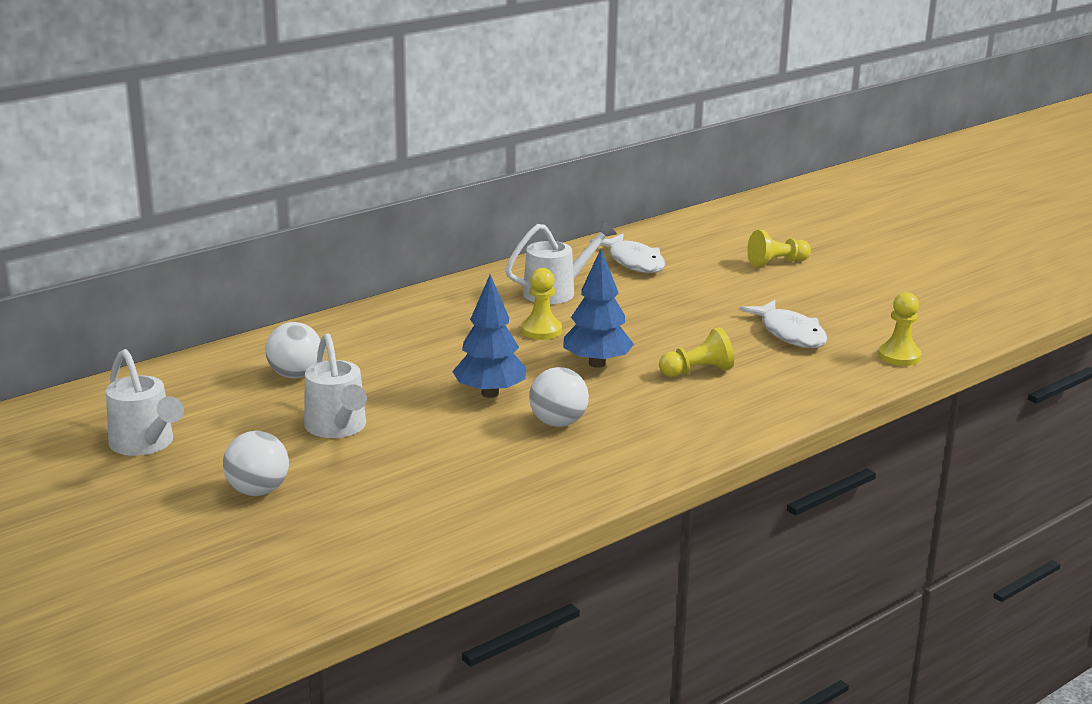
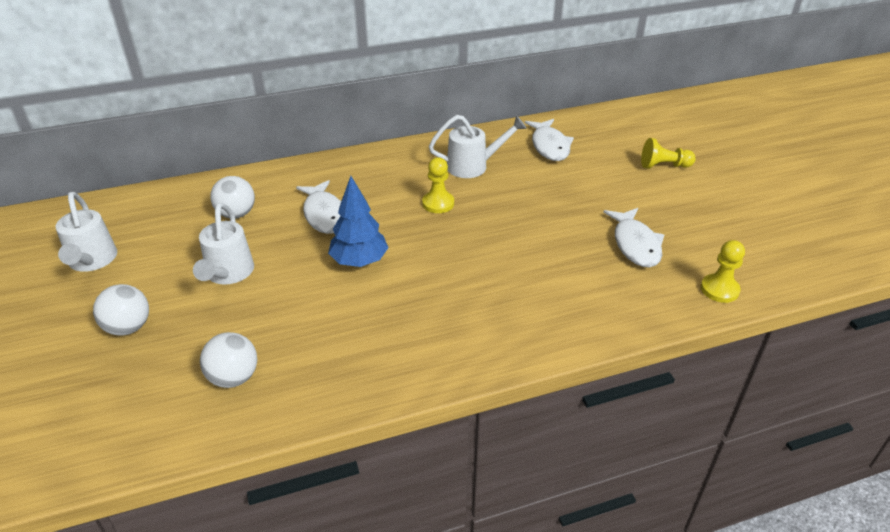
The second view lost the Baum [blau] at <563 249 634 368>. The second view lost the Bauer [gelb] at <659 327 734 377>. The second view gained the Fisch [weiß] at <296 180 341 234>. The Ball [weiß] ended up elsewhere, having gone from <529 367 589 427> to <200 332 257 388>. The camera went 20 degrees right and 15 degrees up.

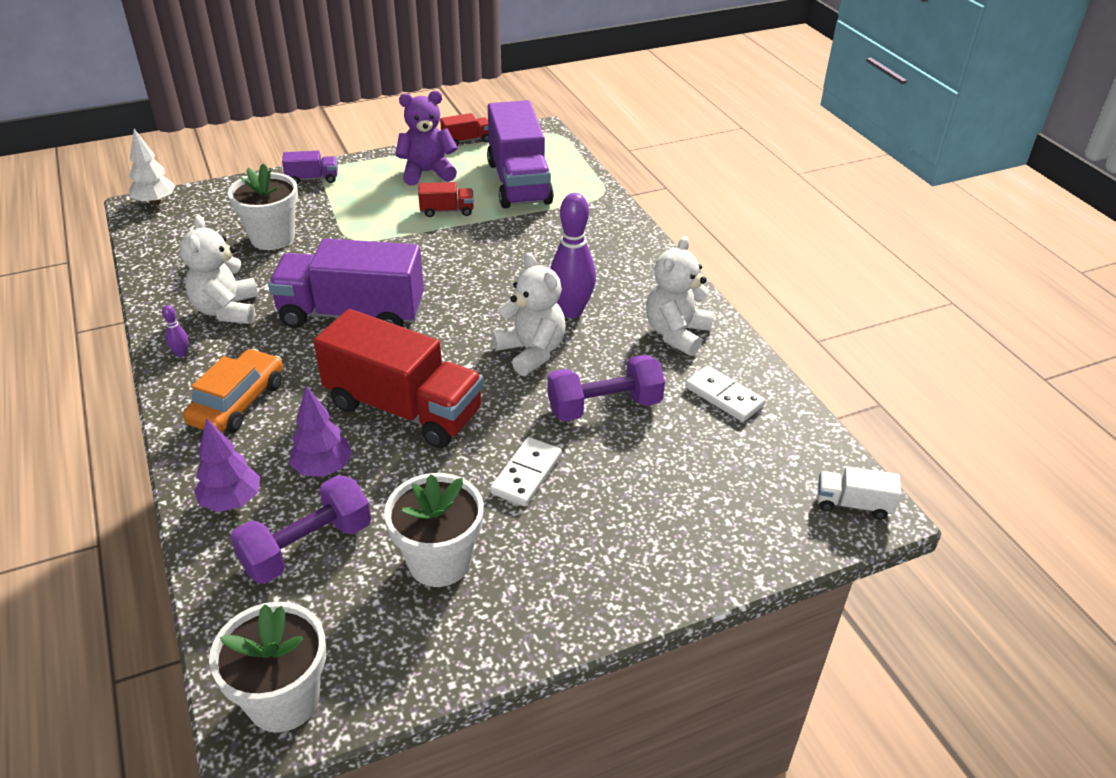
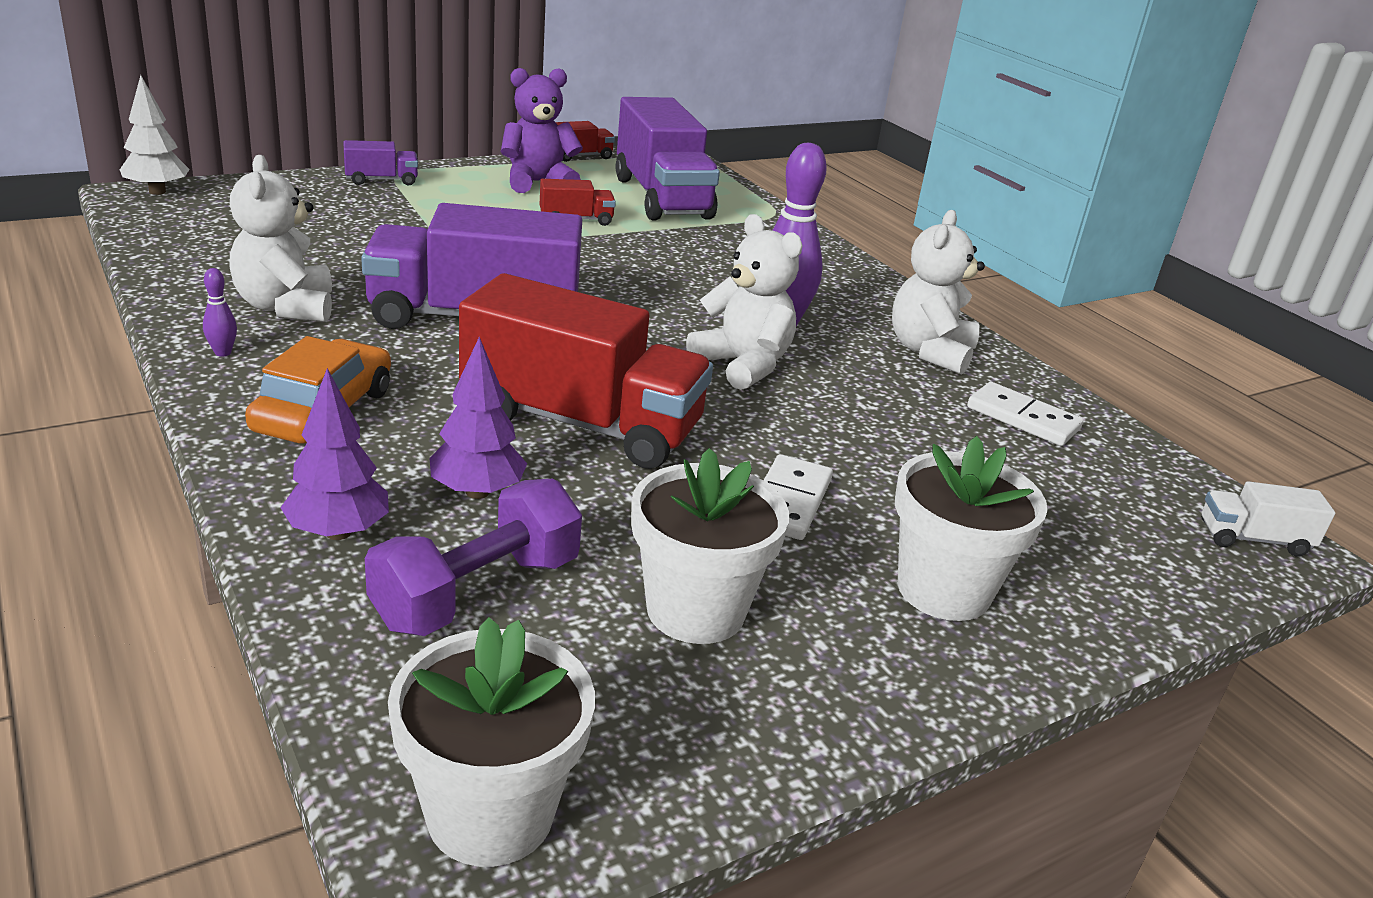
The second view lost the Hantel [lila] at <547 355 665 421>. The Blumentopf [weiß] ended up elsewhere, having gone from <228 163 298 250> to <895 436 1048 621>. The camera went 10 degrees left and 10 degrees down.

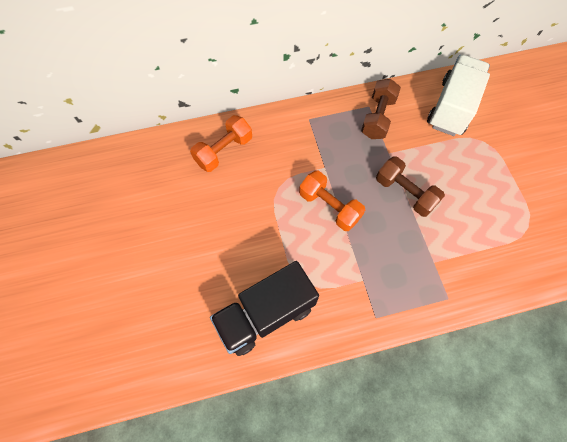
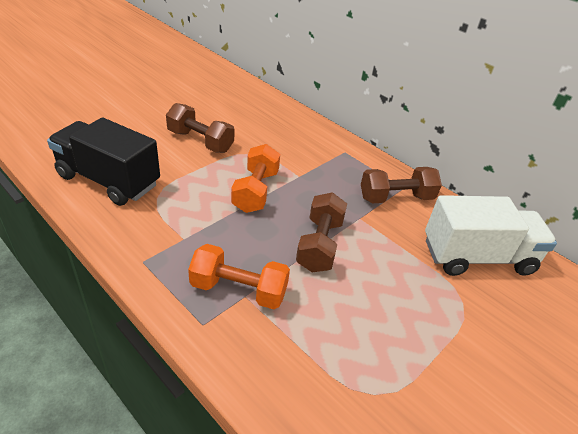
The second view gained the Hantel [braun] at <166 103 234 153>. The Hantel [orange] ended up elsewhere, having gone from <190 115 252 172> to <188 244 290 309>. The camera went 55 degrees right and 25 degrees down.

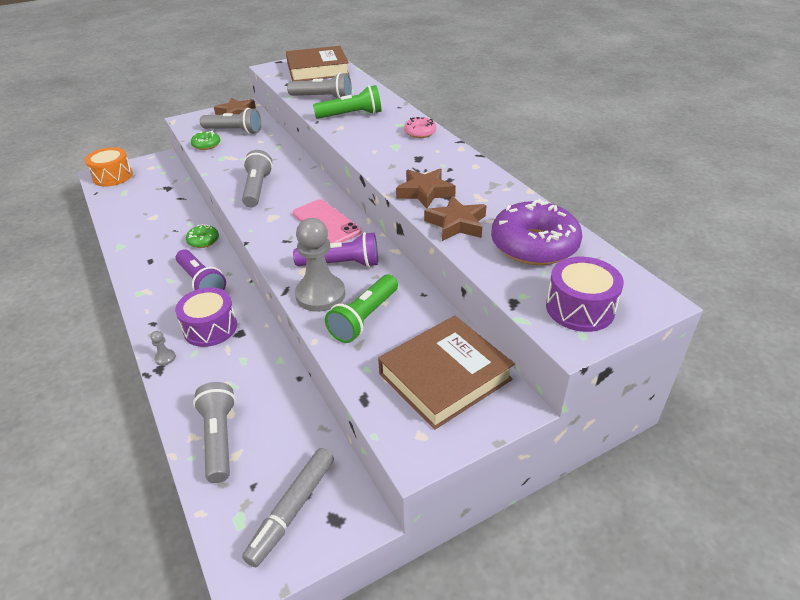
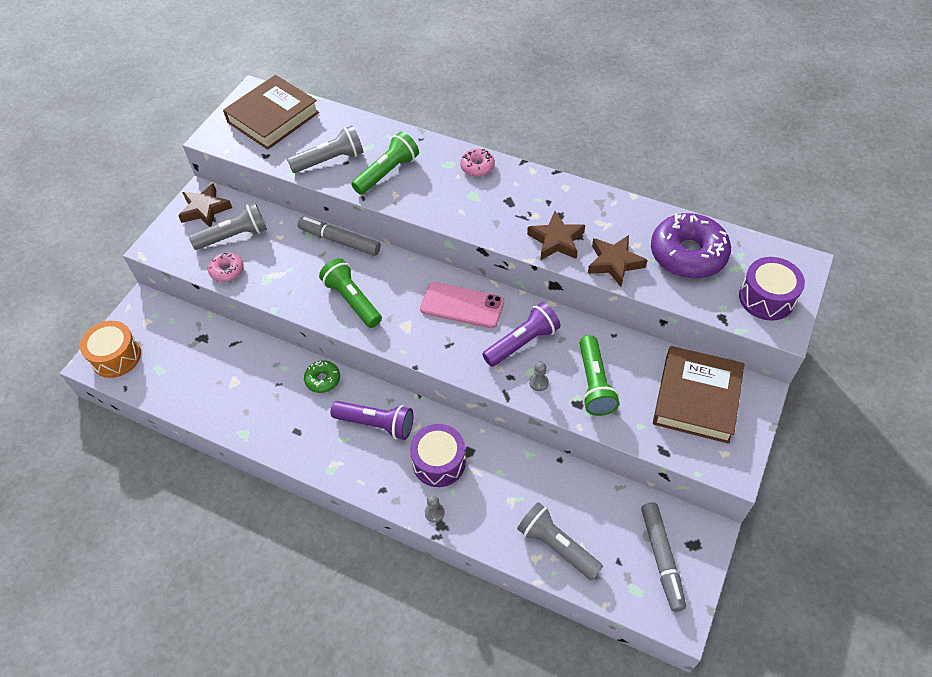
The second view gained the Filzstift [grau] at <297 217 381 256>. What was the Donut [grün] at <191 131 220 150> turned into the Donut [rosa] at <208 252 244 282>. What was the Taschenlampe [grau] at <242 150 273 208> turned into the Taschenlampe [grün] at <319 258 382 328>. The size of the Bauer [grau] at <295 218 345 312> changed by a factor of 0.41. The camera went 35 degrees left and 15 degrees up.

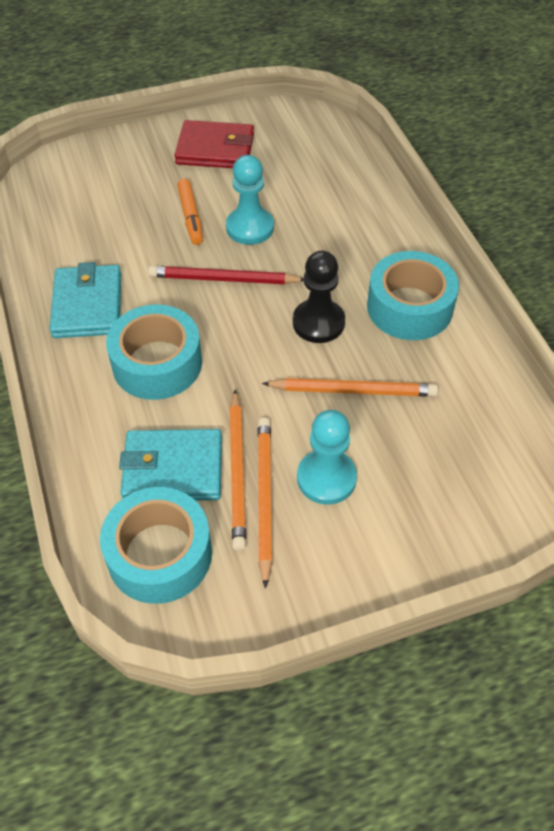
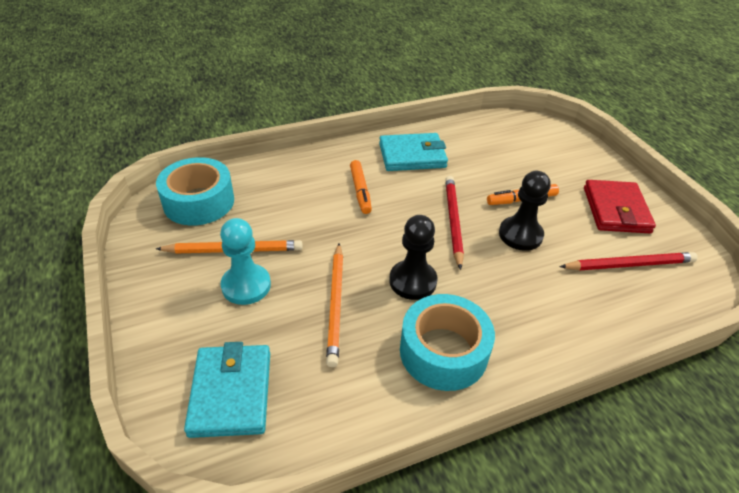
The second view lost the Bleistift [orange] at <229 390 246 551>. The second view gained the Bleistift [rot] at <559 252 698 271>. The Geldbörse [türkis] ended up elsewhere, having gone from <119 429 222 501> to <184 342 270 438>. Where the Klebeband [türkis] stood at <106 304 202 400>, the Filzstift [orange] came to stand at <350 160 372 214>. What was the Bauer [türkis] at <226 155 274 245> turned into the Bauer [schwarz] at <499 171 551 251>. The camera went 85 degrees right and 10 degrees down.

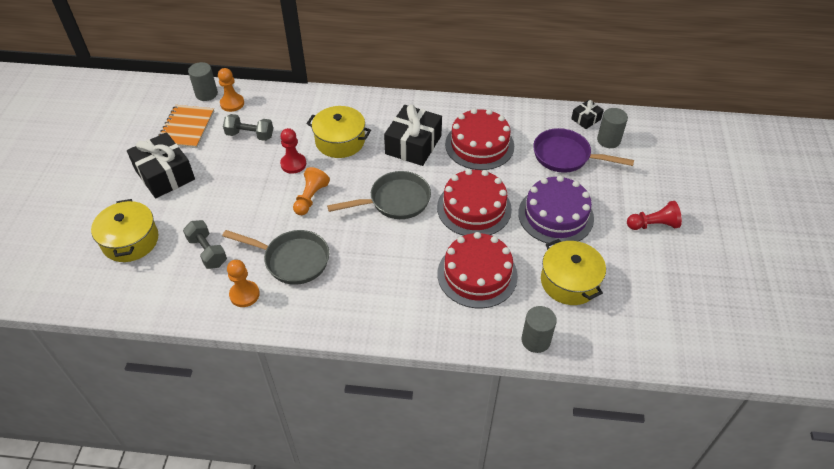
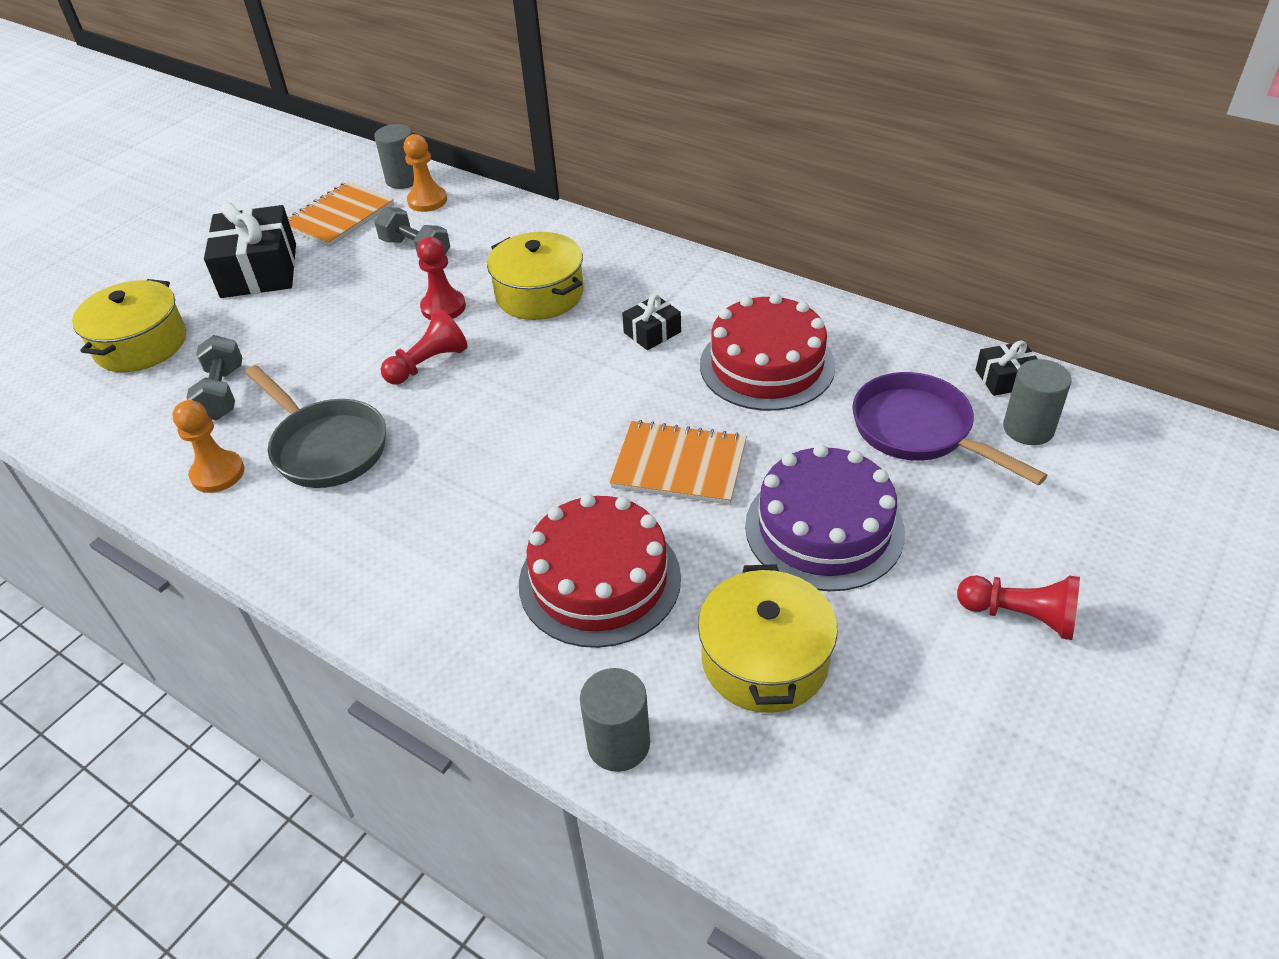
The second view lost the Pfanne [grau] at <327 171 431 219>. Where the Kuchen [rot] stood at <437 169 512 236>, the Notizbuch [orange] came to stand at <609 420 747 505>. What was the Bauer [orange] at <293 167 330 215> turned into the Bauer [rot] at <381 310 468 384>. The size of the Geschenk [schwarz] at <384 105 442 166> changed by a factor of 0.50. The camera went 30 degrees right and 5 degrees down.

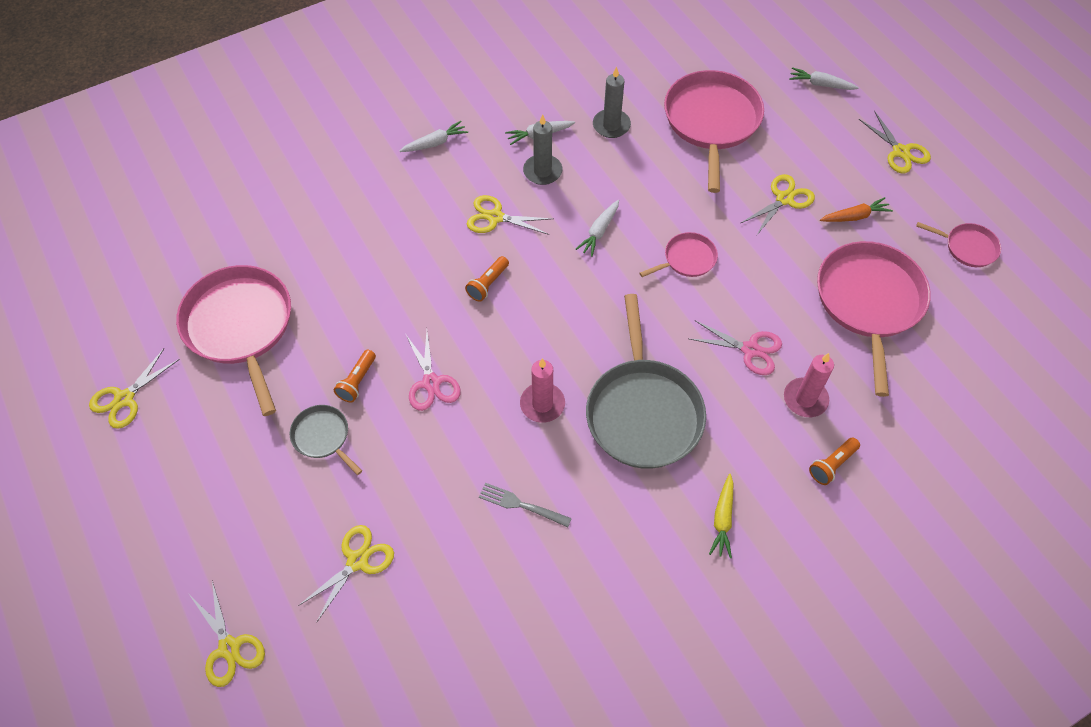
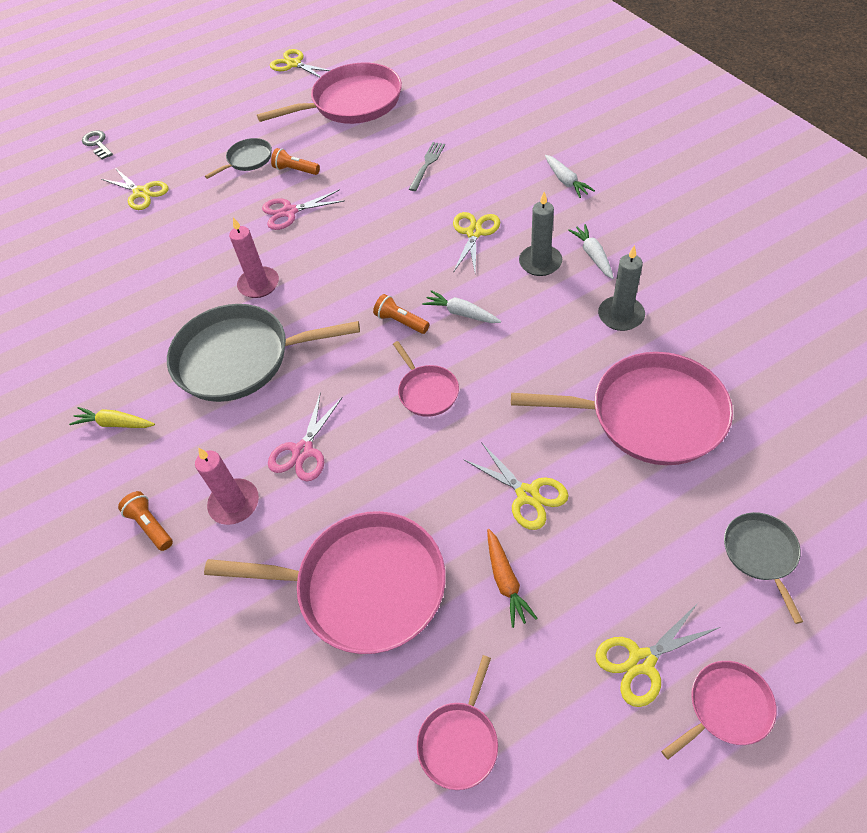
The second view gained the Pfanne [rosa] at <661 661 777 759>. The Taschenlampe [orange] ended up elsewhere, having gone from <465 256 509 302> to <373 294 430 334>. The Gabel [grau] ended up elsewhere, having gone from <479 483 572 527> to <409 142 445 191>. Where the Schere [gelb] stood at <190 580 265 687>, the Schlüssel [grau] came to stand at <82 130 113 160>. Where the Karotte [weiß] stood at <789 67 859 90>, the Pfanne [grau] came to stand at <724 512 803 624>. The camera went 95 degrees right and 5 degrees down.

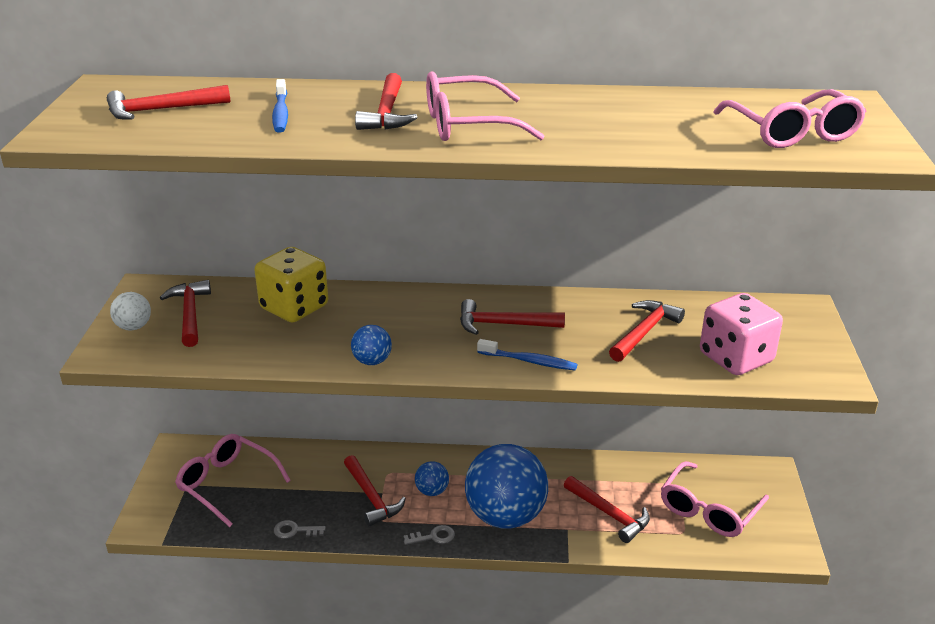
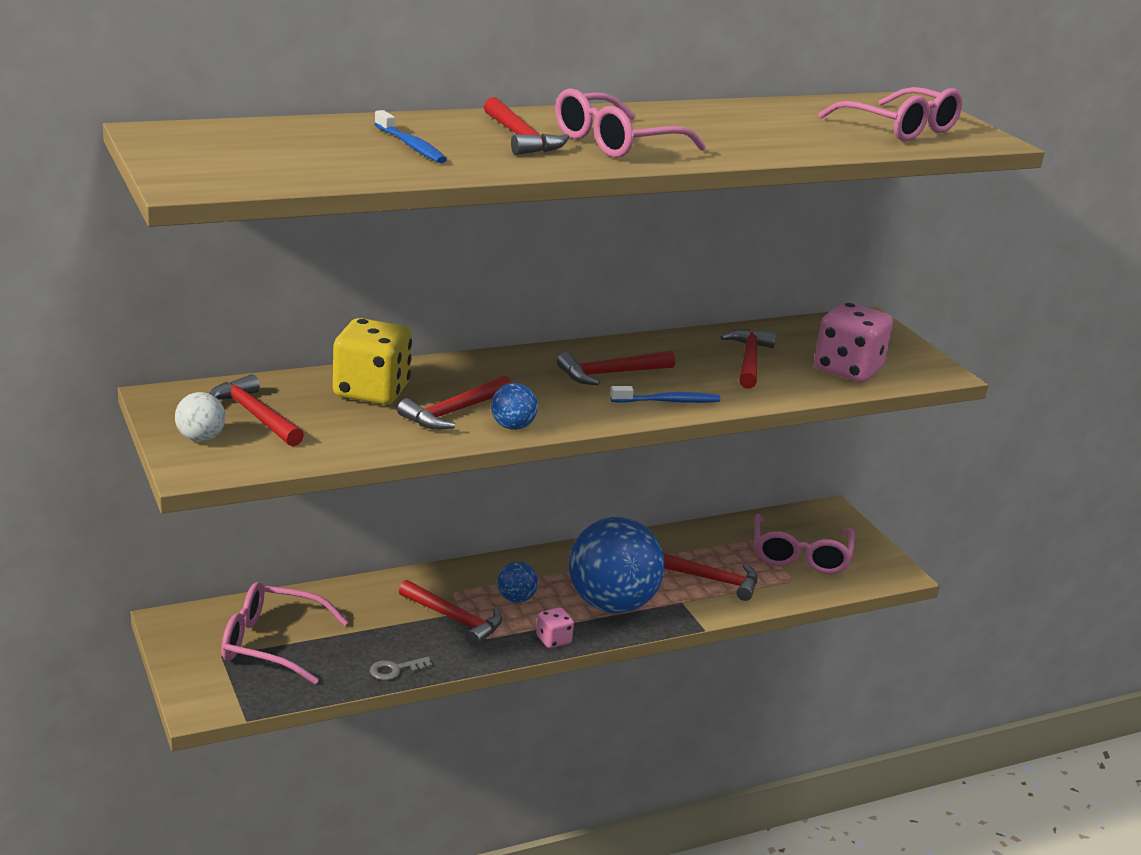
The Hammer [rot] ended up elsewhere, having gone from <107 85 230 119> to <397 376 512 430>. Where the Schlüssel [grau] stood at <404 525 455 545>, the Spielwürfel [rosa] came to stand at <536 608 574 648>. The camera went 30 degrees left and 5 degrees down.

